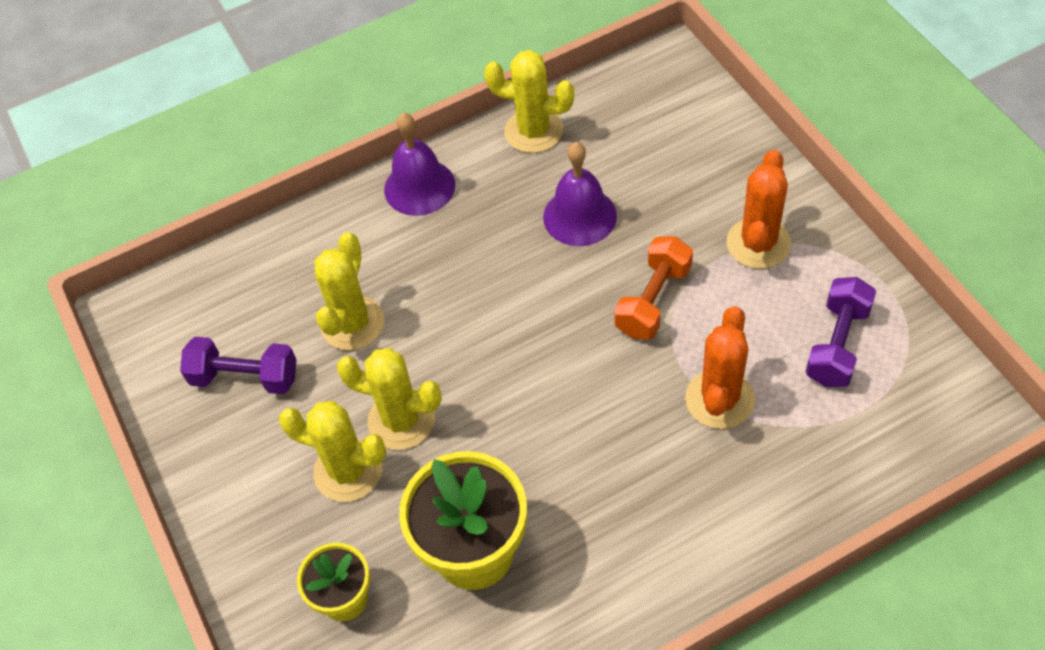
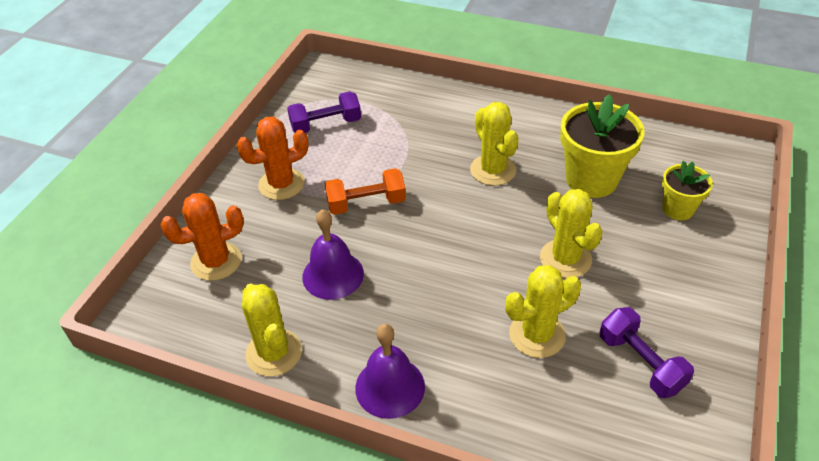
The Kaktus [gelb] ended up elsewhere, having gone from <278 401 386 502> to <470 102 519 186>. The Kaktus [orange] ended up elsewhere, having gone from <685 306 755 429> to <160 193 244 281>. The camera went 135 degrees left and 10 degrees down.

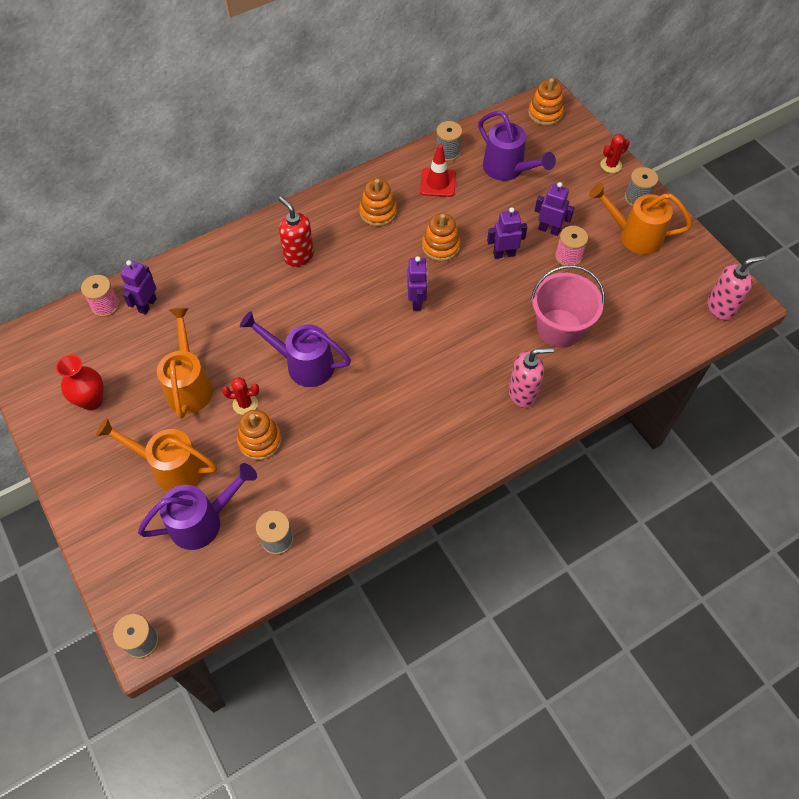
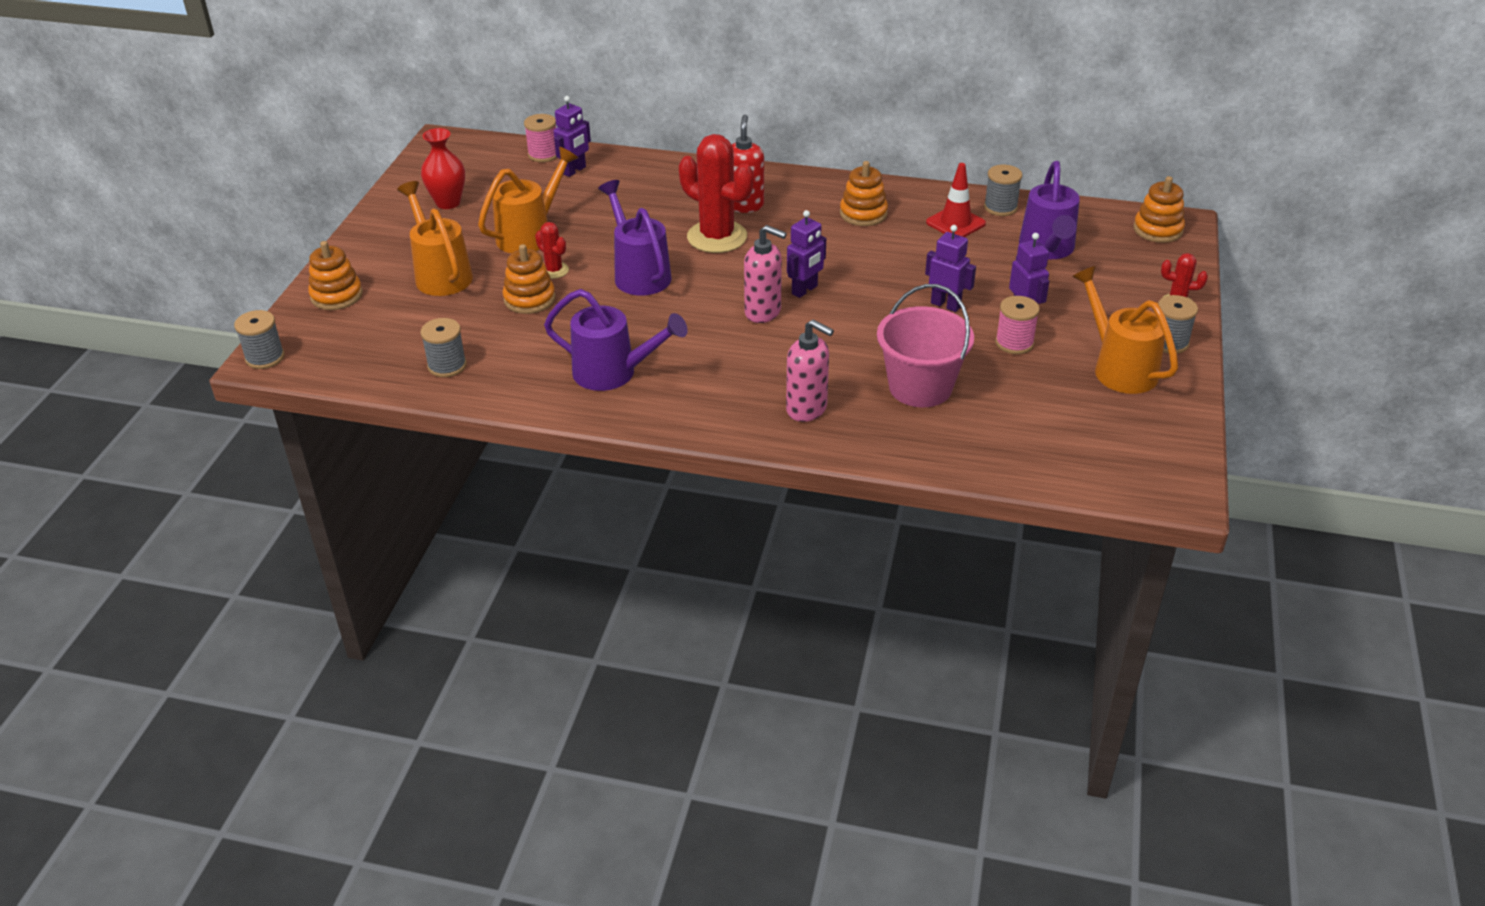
The second view gained the Kaktus [rot] at <679 134 753 253>. The Gießkanne [lila] ended up elsewhere, having gone from <138 463 257 550> to <544 289 688 391>. The Stapelspielzeug [orange] ended up elsewhere, having gone from <422 213 460 261> to <308 241 363 310>. The Seifenspender [rosa] ended up elsewhere, having gone from <707 256 765 320> to <744 225 787 323>. The Roboter [lila] at <120 260 157 315> ended up facing another way, 150 degrees clockwise from before. The camera went 45 degrees right and 20 degrees down.

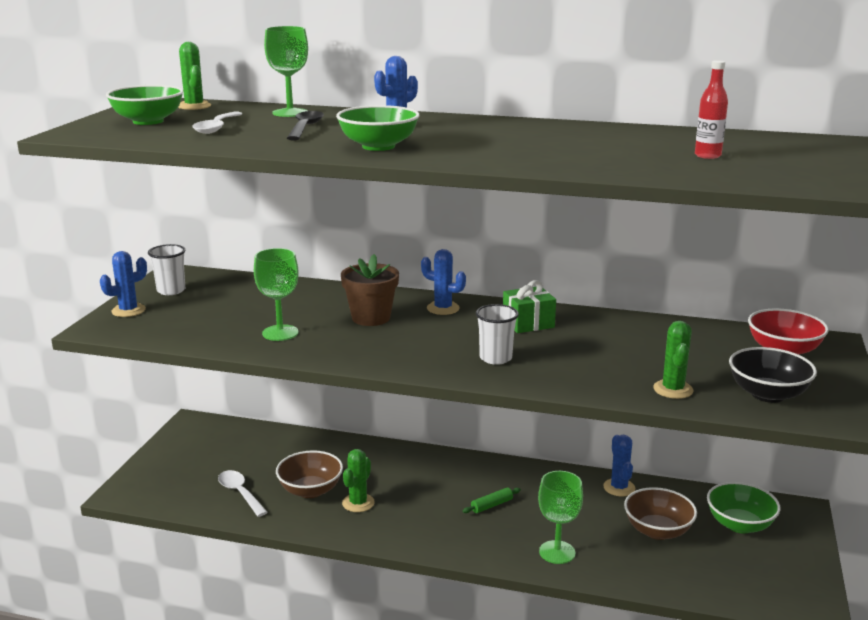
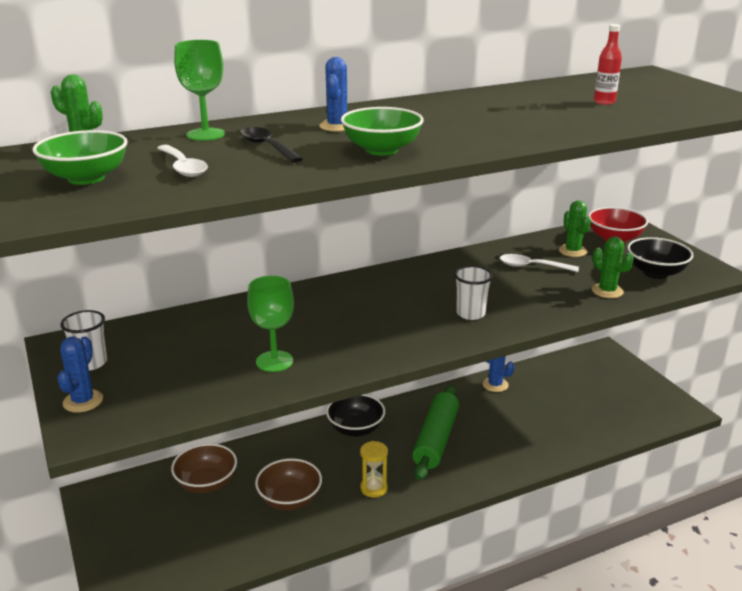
The second view lost the Blumentopf [braun] at <341 254 399 326>. The second view lost the Kaktus [blau] at <421 249 466 315>. The second view lost the Geschenk [grün] at <503 280 556 333>. The second view lost the Kelch [grün] at <538 471 583 564>. The second view lost the Schüssel [grün] at <707 482 780 533>. The second view gained the Schüssel [schwarz] at <326 394 385 437>. The second view gained the Sanduhr [gelb] at <360 441 388 497>. The Löffel [weiß] ended up elsewhere, having gone from <218 470 268 517> to <500 254 579 272>. The Kaktus [grün] ended up elsewhere, having gone from <342 449 375 512> to <559 200 591 257>. The Schüssel [braun] ended up elsewhere, having gone from <624 487 697 540> to <171 443 237 493>. The size of the Nudelholz [grün] at <463 487 521 513> changed by a factor of 2.43. The camera went 40 degrees left and 5 degrees up.

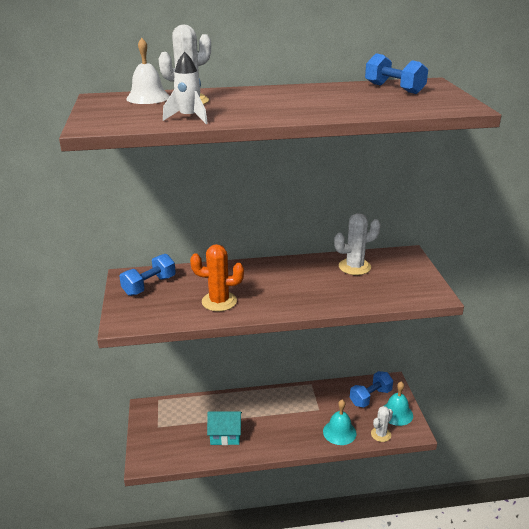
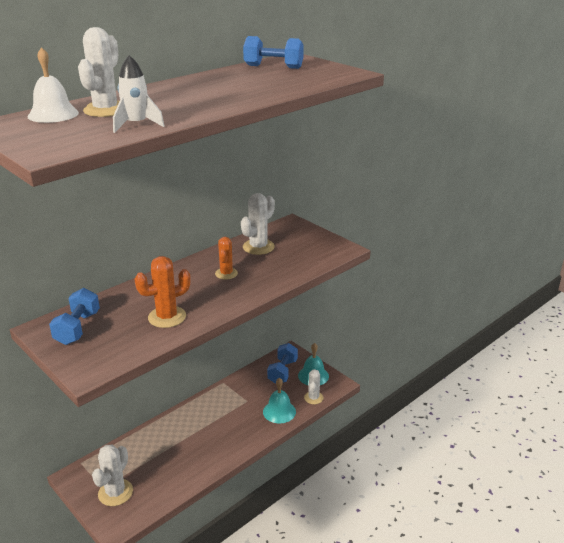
The second view lost the Haus [türkis] at <207 411 242 445>. The second view gained the Kaktus [weiß] at <92 445 133 506>. The second view gained the Kaktus [orange] at <215 237 238 280>. The camera went 35 degrees left and 0 degrees up.

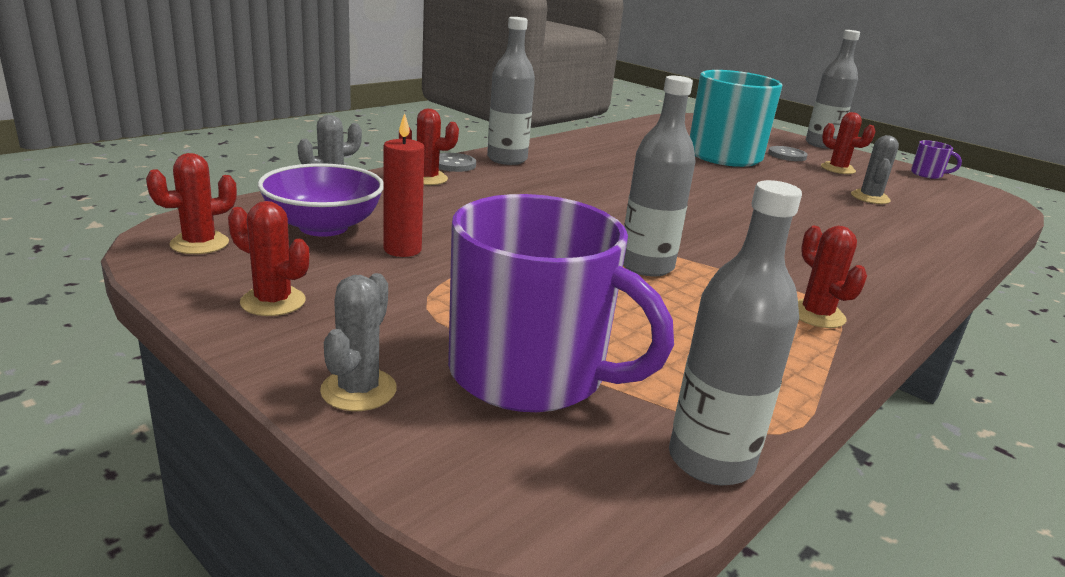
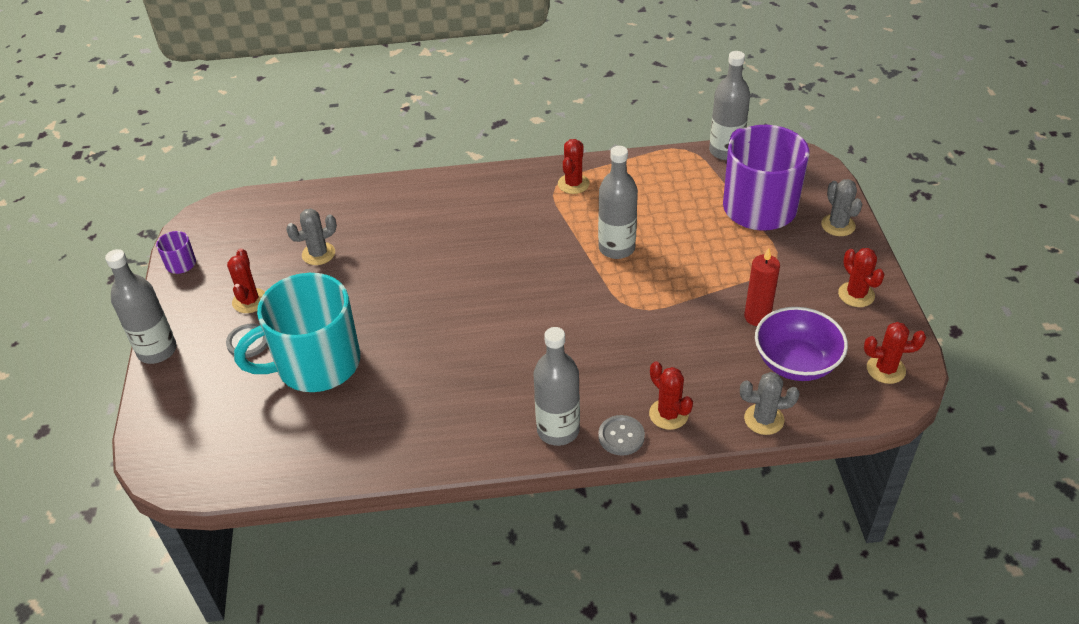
The Kaktus [grau] at <320 273 397 411> ended up facing another way, 75 degrees counterclockwise from before. The camera went 135 degrees left and 20 degrees up.

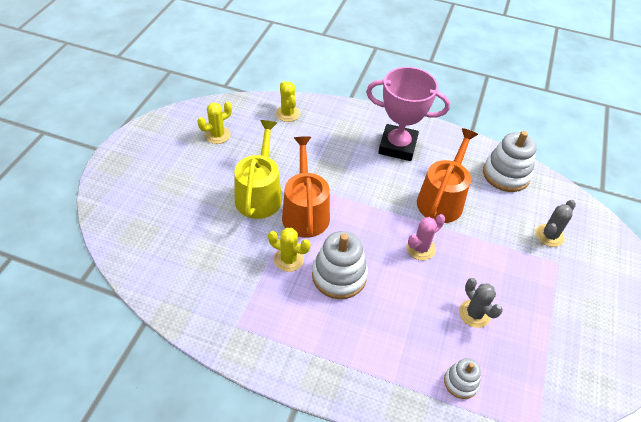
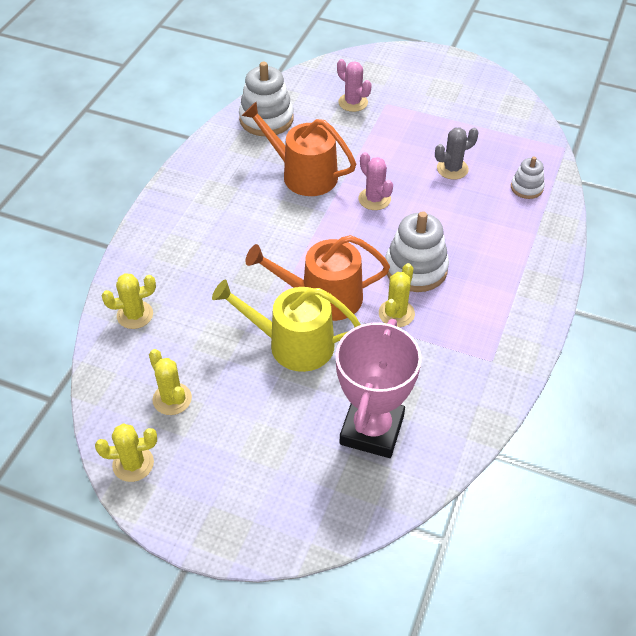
The second view gained the Kaktus [gelb] at <95 424 157 482>. The Pokal [rosa] ended up elsewhere, having gone from <366 67 450 161> to <336 319 422 458>. What was the Kaktus [grau] at <536 200 576 247> turned into the Kaktus [rosa] at <337 59 372 112>. The camera went 85 degrees left and 0 degrees up.

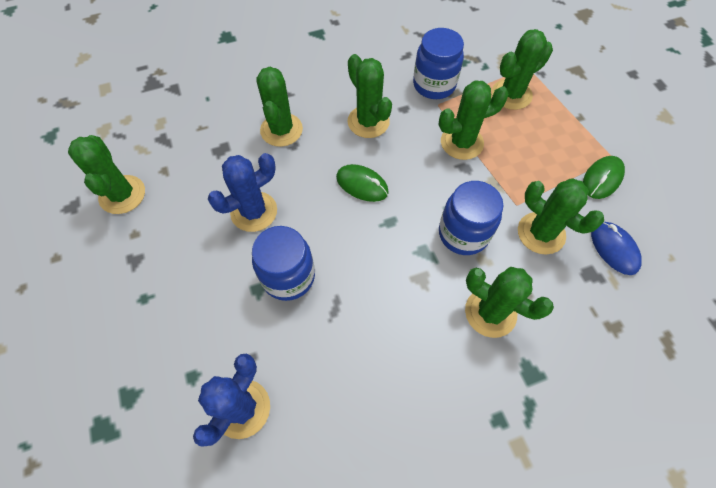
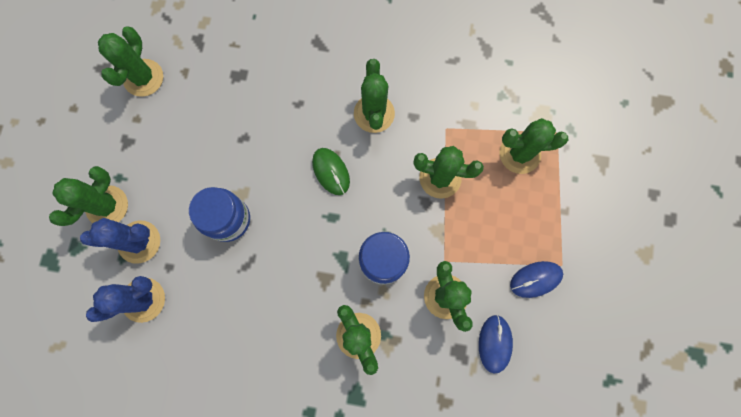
The second view lost the Einmachglas [blau] at <413 28 464 99>. The Kaktus [blau] ended up elsewhere, having gone from <208 153 277 232> to <80 218 160 264>. The Kaktus [grün] ended up elsewhere, having gone from <256 67 303 147> to <49 166 128 226>. What was the Computermaus [grün] at <583 156 625 199> turned into the Computermaus [blau] at <510 261 563 298>. The camera went 30 degrees right and 15 degrees up.

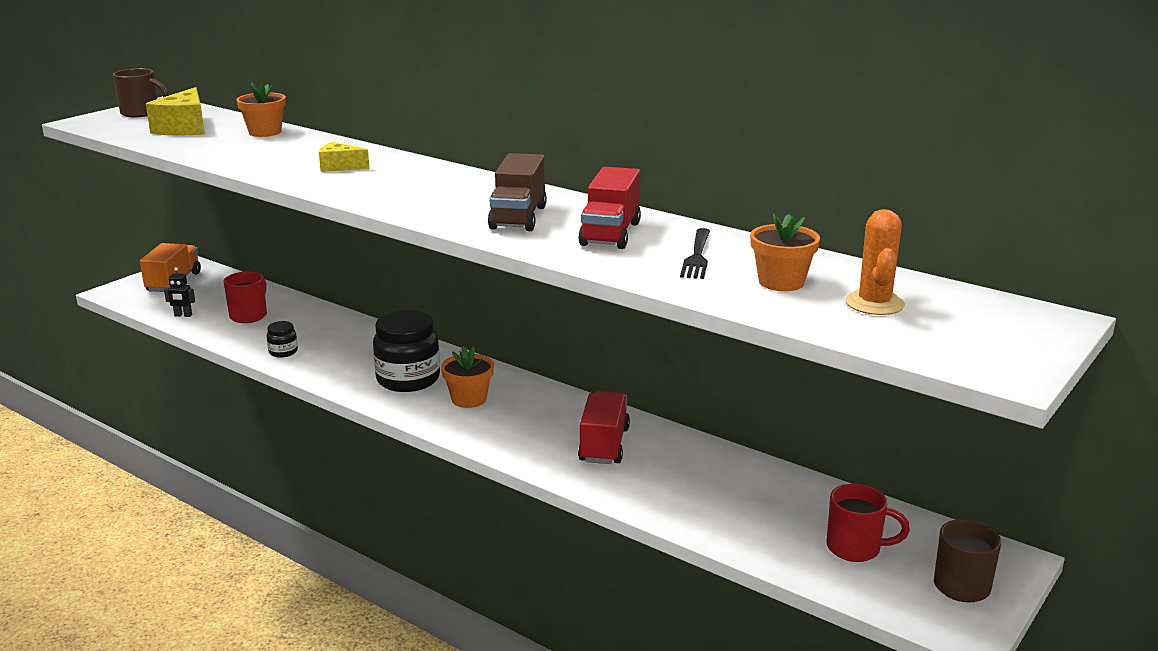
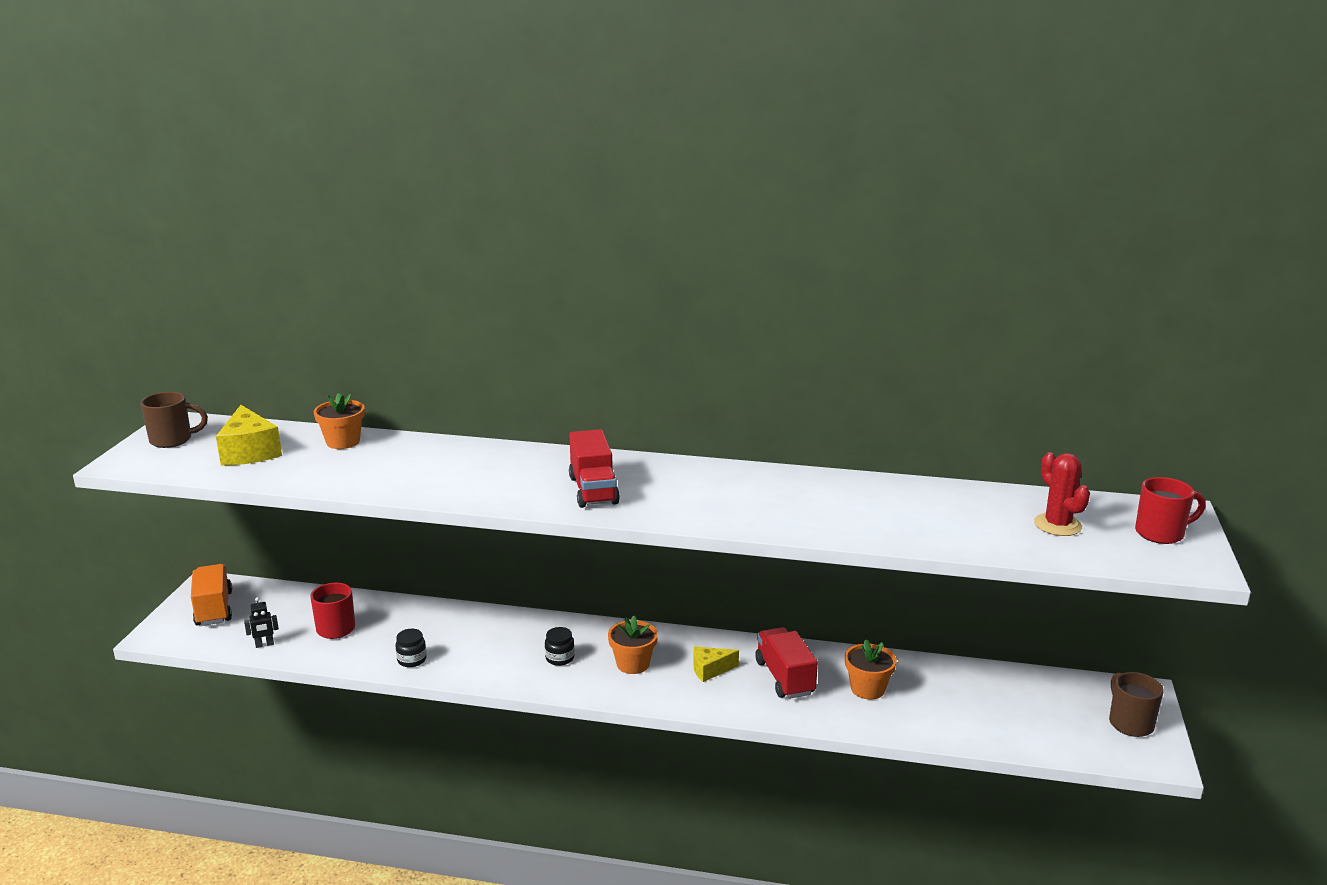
The second view lost the Lastwagen [braun] at <488 153 547 231>. The second view lost the Gabel [schwarz] at <680 228 710 279>. The Käse [gelb] ended up elsewhere, having gone from <319 142 370 172> to <693 647 739 682>. The Lastwagen [rot] ended up elsewhere, having gone from <578 167 641 249> to <569 429 620 508>. The Blumentopf [orange] ended up elsewhere, having gone from <750 213 820 291> to <845 639 897 700>. The Tasse [rot] ended up elsewhere, having gone from <826 484 910 562> to <1135 477 1206 544>. What was the Kaktus [orange] at <845 209 905 315> turned into the Kaktus [rot] at <1034 452 1090 536>. The size of the Einmachglas [schwarz] at <373 310 440 392> changed by a factor of 0.47. The camera went 25 degrees left and 0 degrees up.

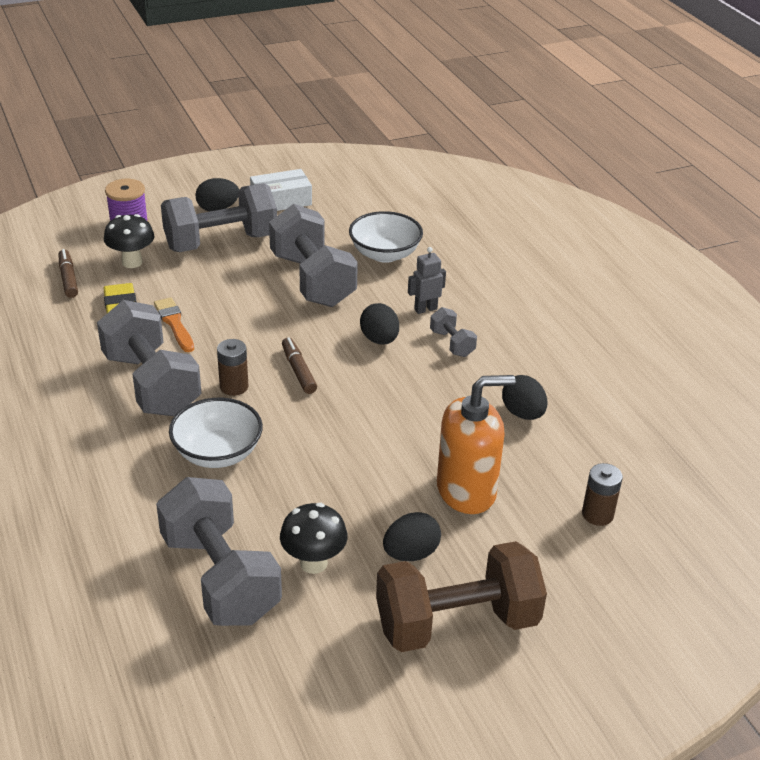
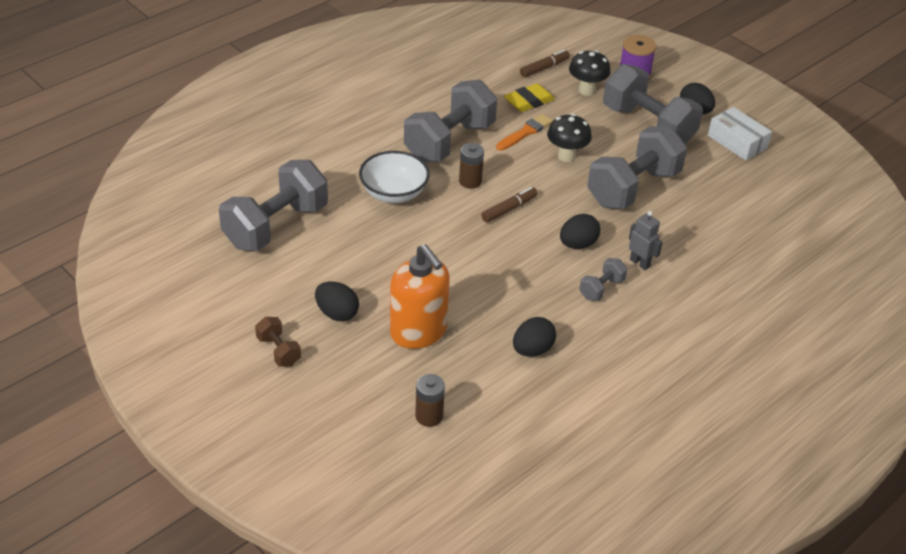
The second view lost the Schüssel [weiß] at <349 211 423 263>. The Pilz [schwarz] ended up elsewhere, having gone from <280 503 348 574> to <547 114 592 162>. The size of the Hantel [braun] at <376 541 547 652> changed by a factor of 0.45. The camera went 70 degrees right and 5 degrees up.

